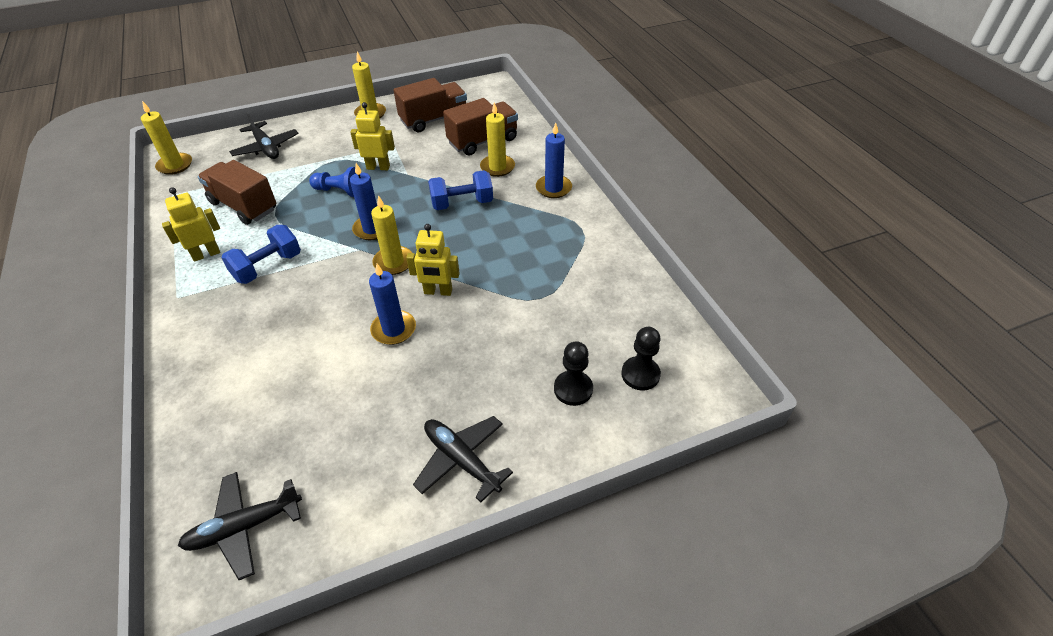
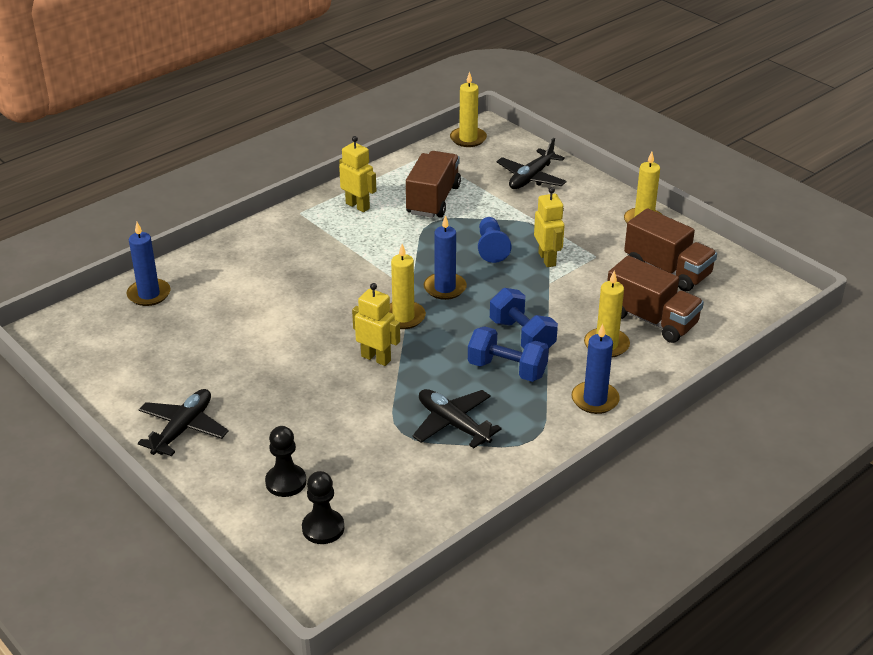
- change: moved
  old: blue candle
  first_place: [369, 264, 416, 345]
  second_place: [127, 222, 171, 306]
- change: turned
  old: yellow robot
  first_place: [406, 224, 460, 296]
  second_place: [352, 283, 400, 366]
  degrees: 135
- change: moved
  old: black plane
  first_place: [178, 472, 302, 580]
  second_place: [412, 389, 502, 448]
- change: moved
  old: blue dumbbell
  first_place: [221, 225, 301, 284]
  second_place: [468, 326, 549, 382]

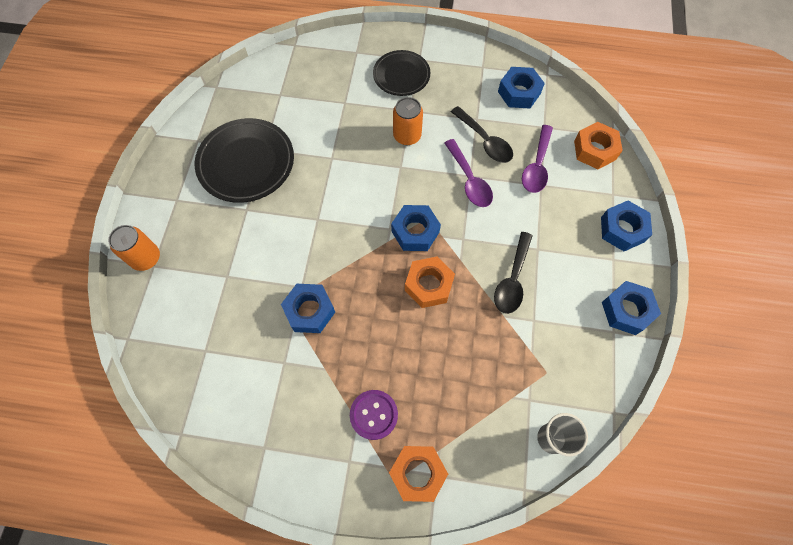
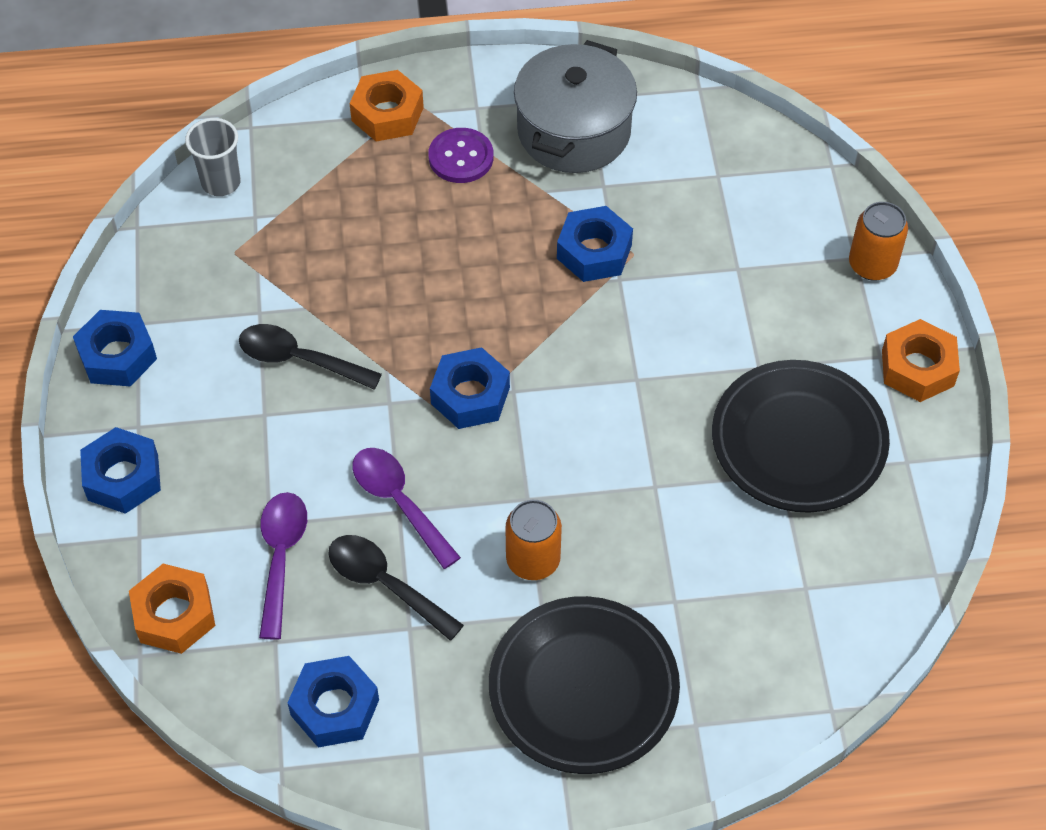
- change: turned
  old: black spoon
  first_place: [494, 232, 533, 314]
  second_place: [239, 324, 382, 390]
  degrees: -75
- change: resized
  old: black plate
  first_place: [373, 50, 430, 96]
  second_place: [489, 596, 680, 774]
  factor: 1.58
- change: added
  new: grey pot
  second_place: [514, 40, 637, 173]
- change: moved
  old: orange nut
  first_place: [405, 257, 455, 308]
  second_place: [882, 319, 960, 402]

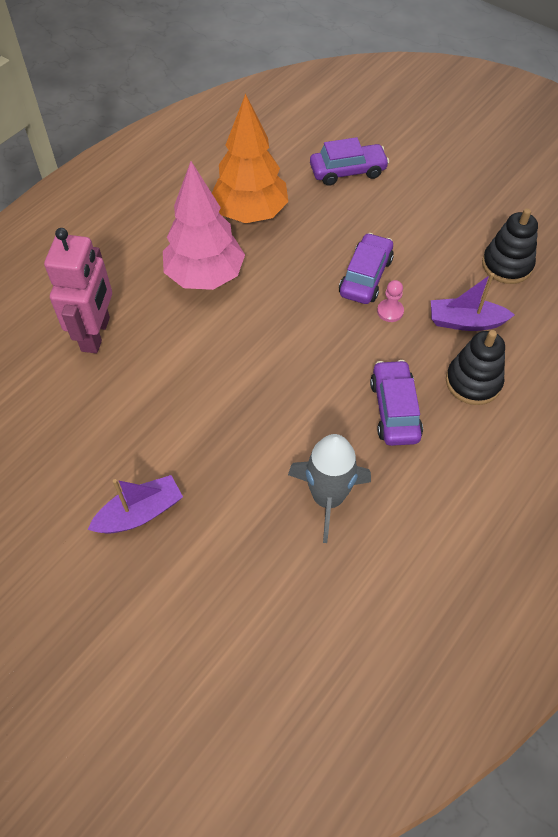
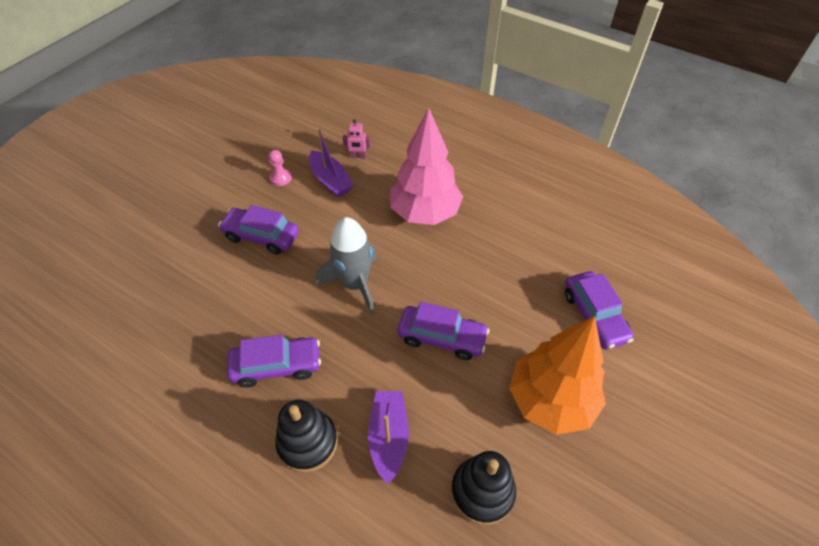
- change: added
  new: purple car
  second_place: [218, 205, 299, 254]
- change: moved
  old: pink pawn
  first_place: [377, 280, 404, 322]
  second_place: [269, 150, 292, 186]
- change: moved
  old: purple boat
  first_place: [88, 475, 183, 534]
  second_place: [309, 129, 353, 197]
- change: moved
  old: grey rocket
  first_place: [288, 434, 371, 543]
  second_place: [316, 217, 377, 314]
- change: resized
  old: pink robot
  first_place: [44, 228, 112, 353]
  second_place: [343, 119, 370, 159]
  factor: 0.41
- change: moved
  old: orange tree
  first_place: [212, 94, 288, 223]
  second_place: [509, 316, 606, 435]

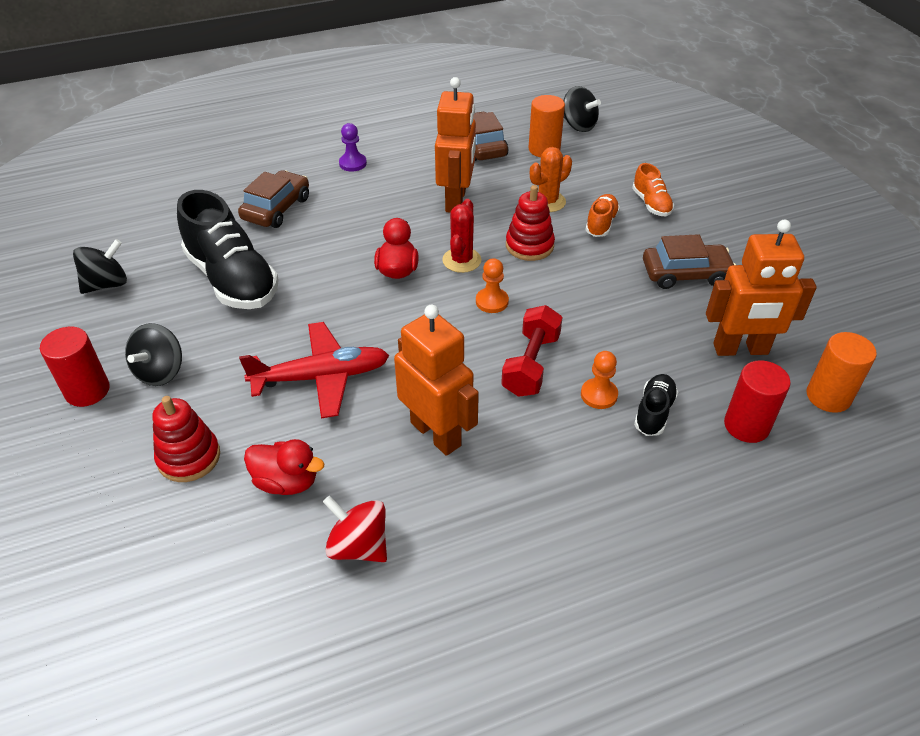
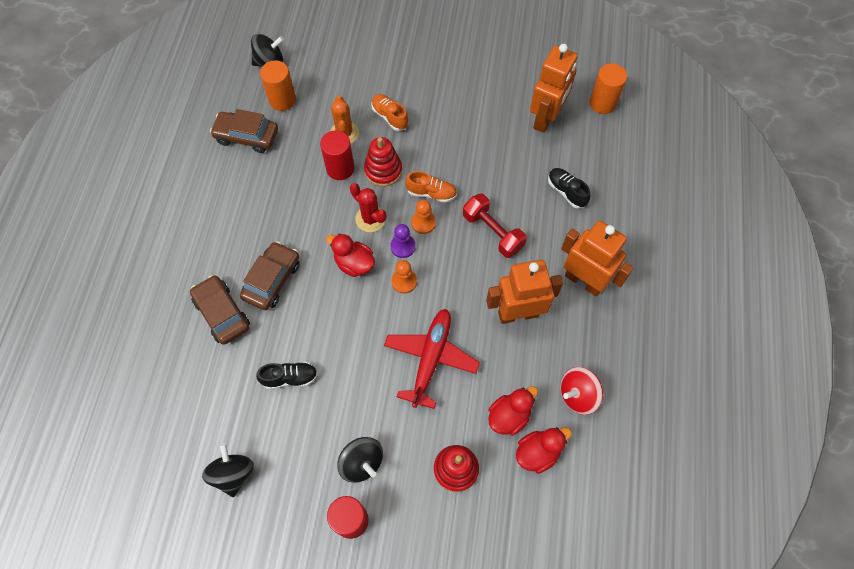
- change: moved
  old: brown car
  first_place: [643, 234, 736, 289]
  second_place: [240, 241, 300, 310]
- change: resized
  old: black shoe
  first_place: [177, 190, 279, 309]
  second_place: [256, 362, 318, 389]
  factor: 0.48
- change: moved
  old: red cylinder
  first_place: [724, 360, 791, 443]
  second_place: [320, 131, 354, 180]
- change: moved
  old: purple pawn
  first_place: [339, 123, 367, 172]
  second_place: [390, 224, 416, 258]
- change: moved
  old: orange pawn
  first_place: [581, 351, 618, 409]
  second_place: [392, 260, 417, 294]
- change: moved
  old: orange shoe
  first_place: [632, 163, 674, 216]
  second_place: [405, 171, 457, 203]
- change: added
  new: red duck
  second_place: [516, 427, 572, 474]
- change: moved
  old: orange robot
  first_place: [435, 77, 476, 213]
  second_place: [561, 221, 633, 297]

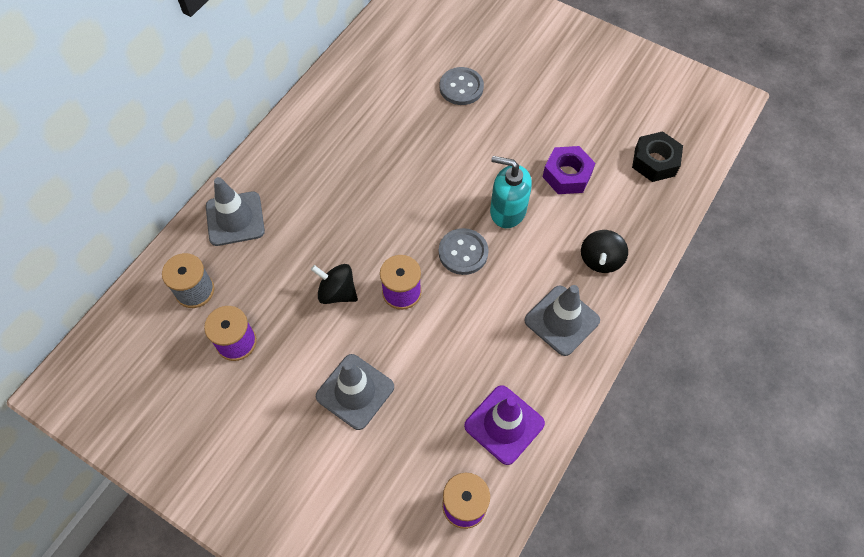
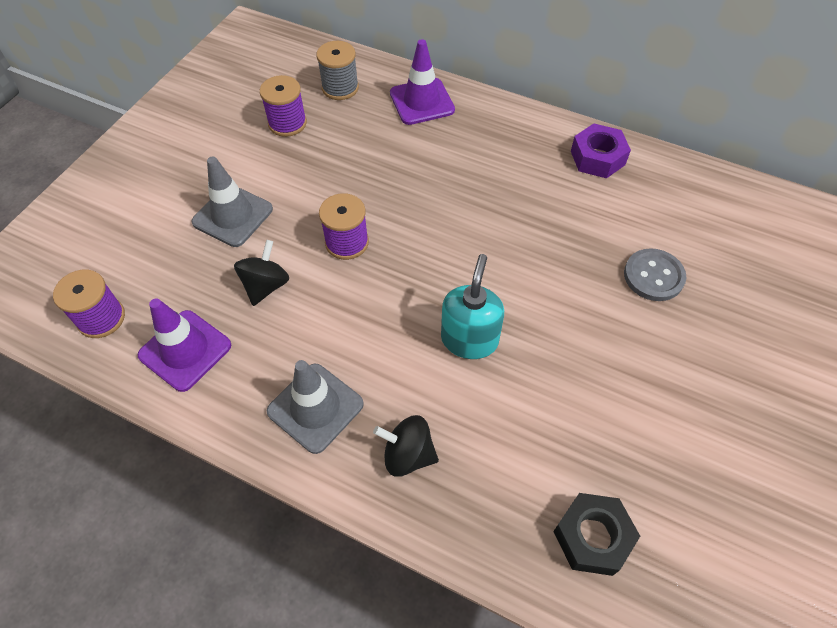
- change: moved
  old: black spinning top
  first_place: [311, 264, 358, 304]
  second_place: [234, 240, 289, 306]
- change: recoloured
  old: grey traffic cone
  new: purple traffic cone
  first_place: [206, 177, 265, 246]
  second_place: [390, 39, 455, 125]
- change: moved
  old: purple nut
  first_place: [543, 146, 595, 194]
  second_place: [571, 124, 631, 178]
- change: removed
  old: grey button
  first_place: [439, 228, 489, 275]

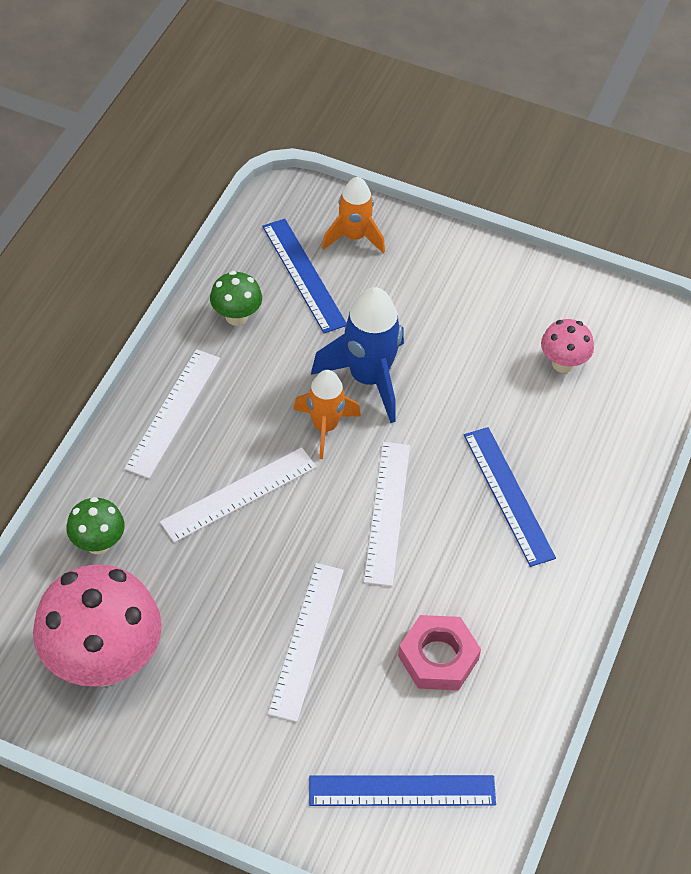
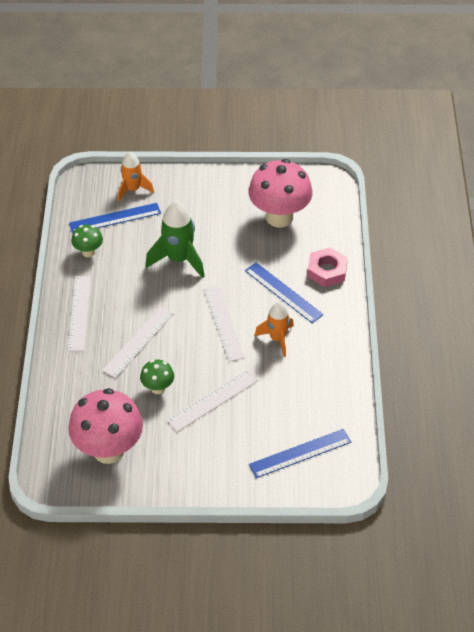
- change: turned
  old: blue ruler
  first_place: [262, 219, 346, 334]
  second_place: [69, 203, 161, 234]
  degrees: -60
- change: moved
  old: green mushroom
  first_place: [66, 497, 125, 554]
  second_place: [140, 360, 174, 394]
- change: recoloured
  old: blue rocket
  new: green rocket
  first_place: [311, 287, 404, 423]
  second_place: [145, 201, 205, 278]
- change: turned
  old: white ruler
  first_place: [268, 563, 344, 722]
  second_place: [167, 370, 258, 432]
  degrees: 60
- change: resized
  old: pink mushroom
  first_place: [541, 319, 594, 373]
  second_place: [249, 159, 313, 227]
  factor: 2.07
- change: moved
  old: orange rocket
  first_place: [293, 370, 361, 459]
  second_place: [254, 302, 294, 357]
- change: moved
  old: pink nut
  first_place: [398, 615, 481, 690]
  second_place: [307, 247, 348, 287]

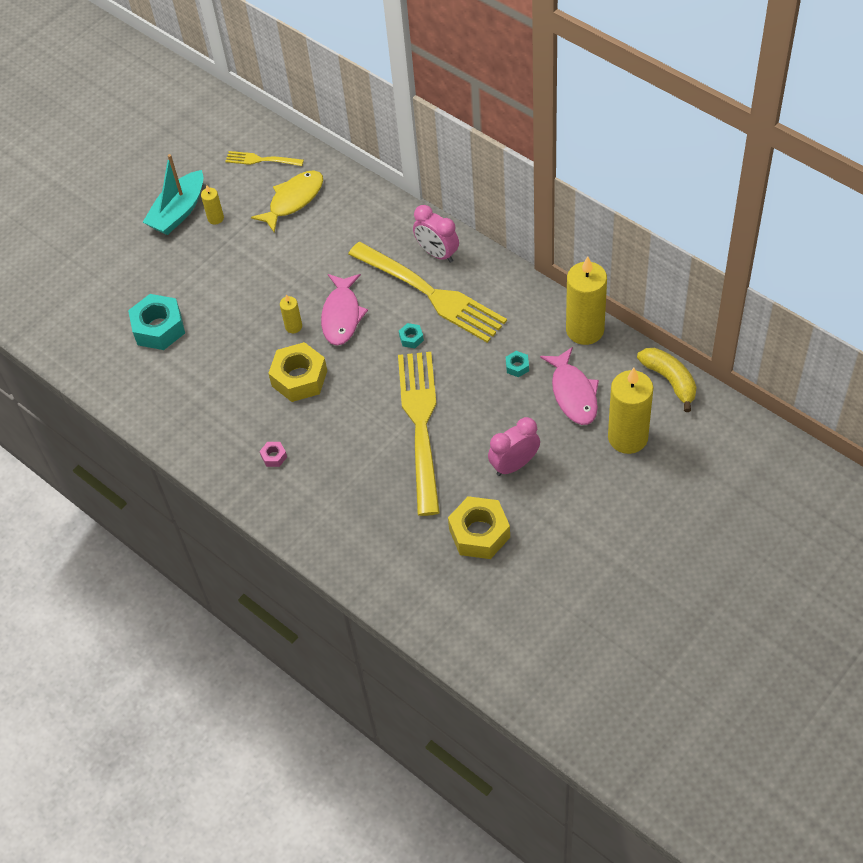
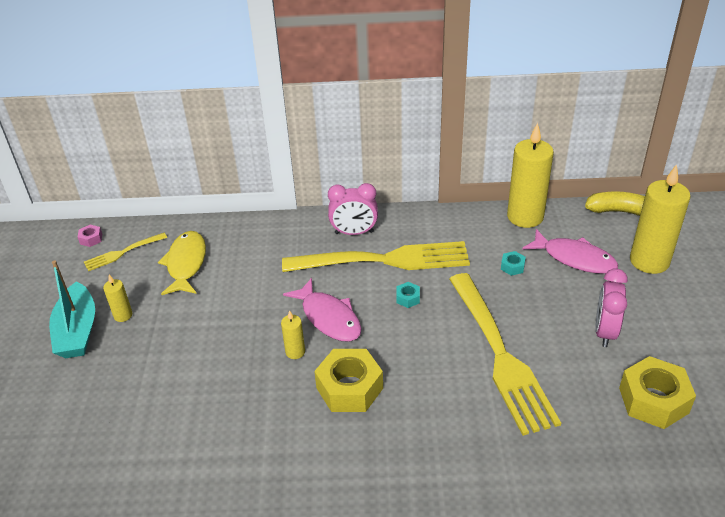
- change: moved
  old: pink nut
  first_place: [260, 442, 287, 467]
  second_place: [78, 225, 102, 247]
- change: turned
  old: yellow fork
  first_place: [398, 352, 440, 516]
  second_place: [449, 273, 561, 436]
  degrees: -150
- change: removed
  old: turquoise nut
  first_place: [128, 294, 185, 350]

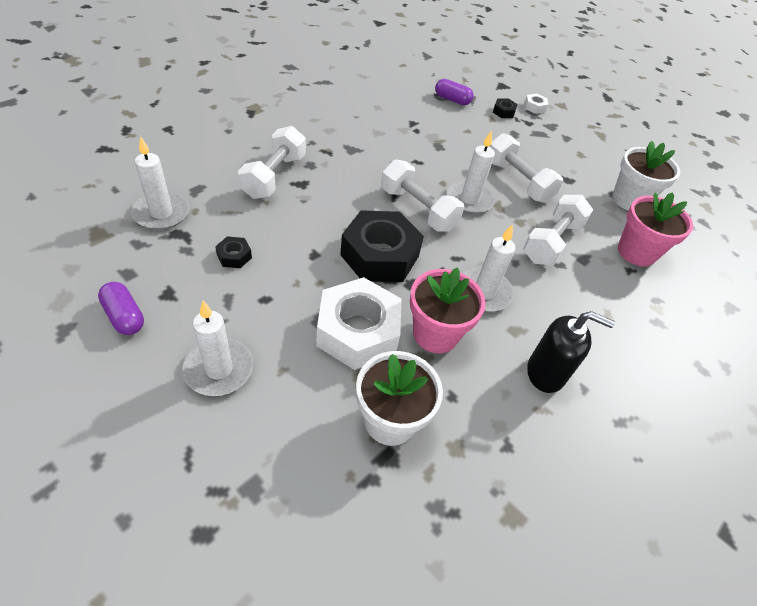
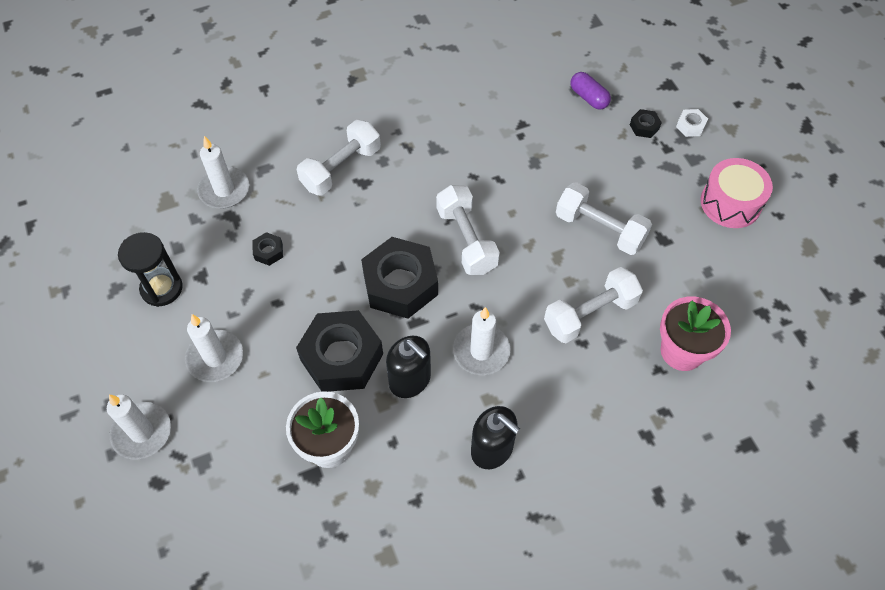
- change: moved
  old: white candle
  first_place: [447, 131, 495, 214]
  second_place: [107, 395, 171, 459]
- change: replaced
  old: purple capsule
  new: black hourglass
  first_place: [98, 282, 144, 335]
  second_place: [118, 232, 183, 307]
- change: recoloured
  old: white nut
  new: black nut
  first_place: [316, 277, 401, 370]
  second_place: [296, 310, 383, 392]
- change: replaced
  old: pink flower pot
  new: black soap dispenser
  first_place: [410, 268, 486, 353]
  second_place: [386, 336, 431, 398]
- change: turned
  old: white dumbbell
  first_place: [489, 133, 563, 203]
  second_place: [556, 182, 652, 255]
  degrees: -45
- change: added
  new: pink drum
  second_place: [701, 158, 773, 228]
- change: removed
  old: white flower pot
  first_place: [612, 141, 680, 210]

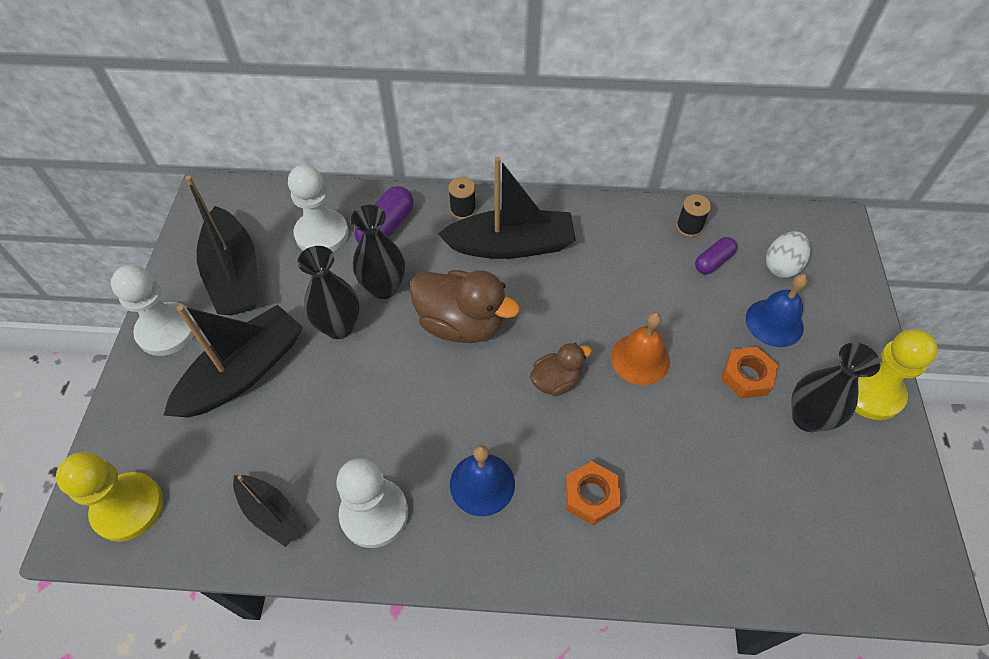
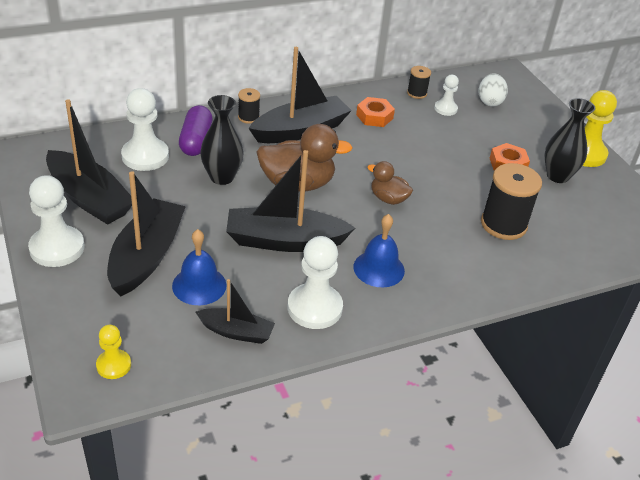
- change: resized
  old: yellow pawn
  first_place: [56, 452, 163, 542]
  second_place: [96, 325, 131, 379]
  factor: 0.56
- change: moved
  old: blue bell
  first_place: [746, 274, 808, 347]
  second_place: [172, 229, 226, 305]
- change: added
  new: black boat
  second_place: [226, 150, 355, 252]
- change: moved
  old: orange nut
  first_place: [565, 461, 621, 525]
  second_place: [356, 97, 395, 127]
- change: turned
  old: brown duck
  first_place: [530, 343, 592, 396]
  second_place: [367, 161, 413, 205]
  degrees: -90
- change: replaced
  old: purple capsule
  new: white pawn
  first_place: [695, 237, 737, 274]
  second_place: [434, 75, 459, 116]
- change: added
  new: black spool
  second_place: [481, 163, 542, 240]
- change: removed
  old: black vase
  first_place: [297, 246, 359, 339]
- change: removed
  old: orange bell
  first_place: [611, 312, 670, 385]

